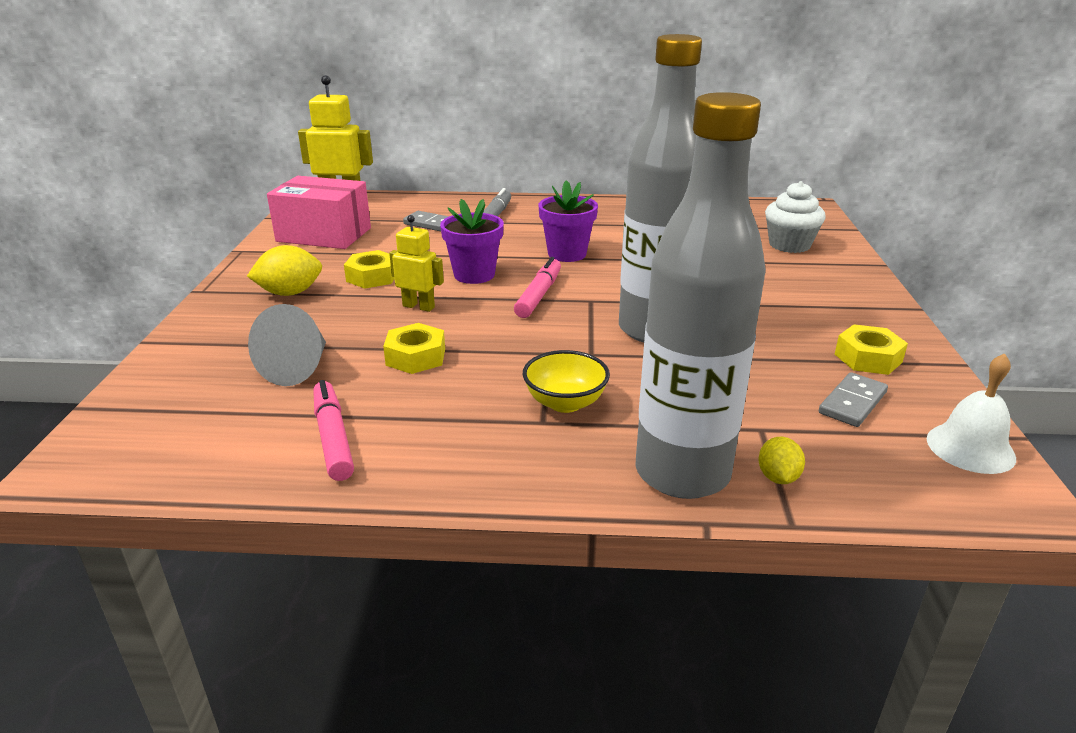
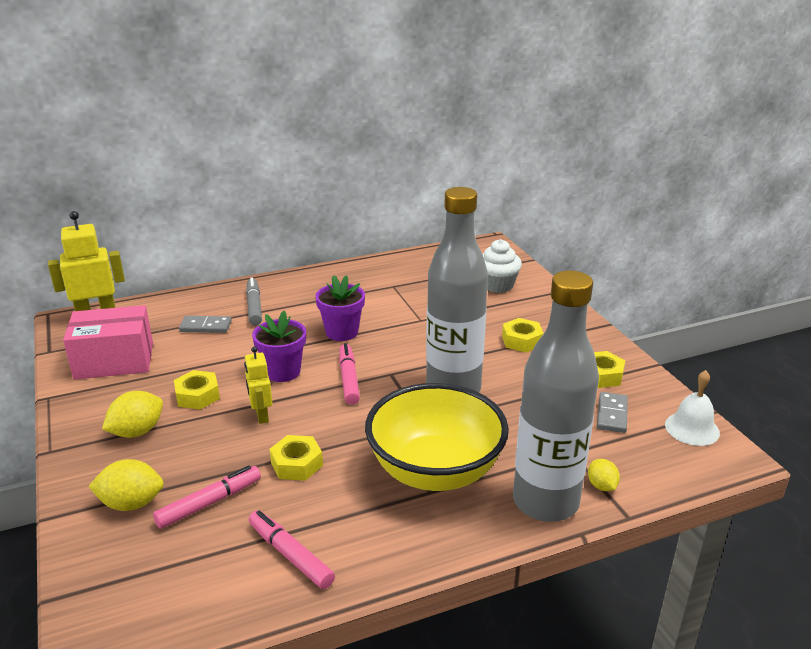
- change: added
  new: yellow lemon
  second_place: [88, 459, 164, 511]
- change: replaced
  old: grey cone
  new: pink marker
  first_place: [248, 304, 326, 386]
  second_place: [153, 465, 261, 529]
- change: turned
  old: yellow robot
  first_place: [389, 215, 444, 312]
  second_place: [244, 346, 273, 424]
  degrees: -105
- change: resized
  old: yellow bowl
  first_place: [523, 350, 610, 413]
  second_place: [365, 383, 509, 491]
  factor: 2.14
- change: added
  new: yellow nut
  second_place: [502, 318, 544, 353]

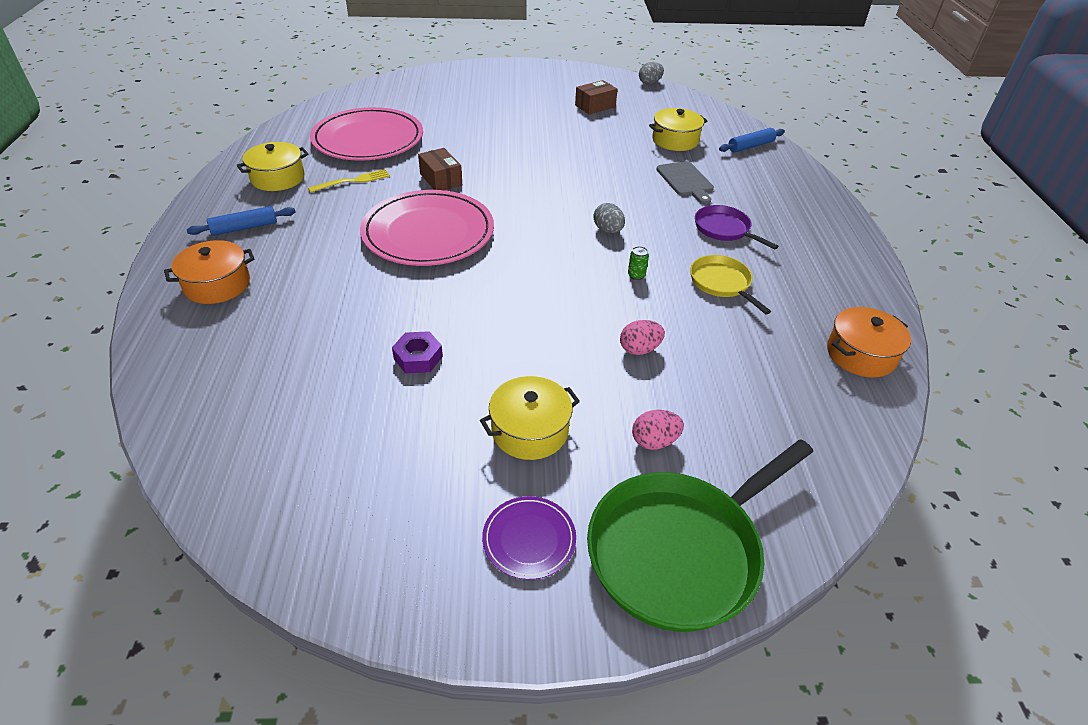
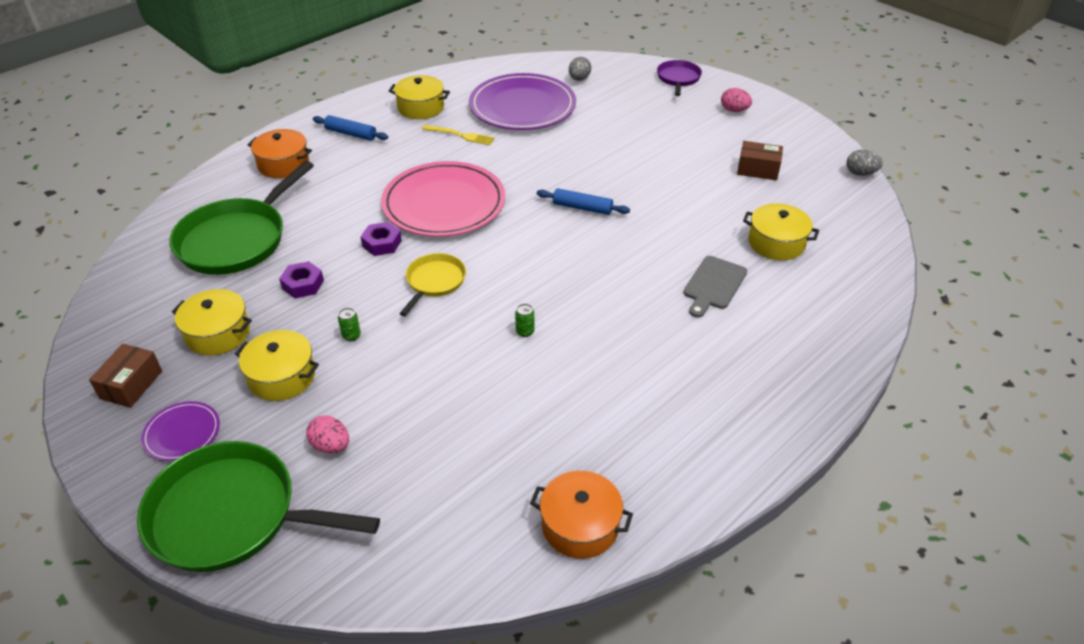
- change: moved
  old: brown box
  first_place: [418, 148, 462, 190]
  second_place: [89, 344, 162, 408]
- change: added
  new: green pan
  second_place: [169, 161, 314, 275]
- change: added
  new: yellow pot
  second_place: [172, 289, 252, 356]
- change: added
  new: green can
  second_place: [338, 308, 361, 341]
- change: added
  new: purple nut
  second_place: [361, 222, 402, 256]
- change: moved
  old: yellow pan
  first_place: [690, 255, 771, 315]
  second_place: [399, 253, 466, 316]
- change: recoloured
  old: pink plate
  new: purple plate
  first_place: [310, 107, 423, 161]
  second_place: [469, 73, 576, 130]
- change: moved
  old: blue rolling pin
  first_place: [719, 128, 785, 152]
  second_place: [537, 188, 630, 215]
- change: moved
  old: grey egg
  first_place: [594, 203, 625, 233]
  second_place: [569, 57, 591, 81]
- change: moved
  old: purple pan
  first_place: [695, 205, 779, 250]
  second_place: [657, 60, 702, 96]
- change: moved
  old: pink egg
  first_place: [620, 320, 665, 355]
  second_place: [721, 88, 752, 112]

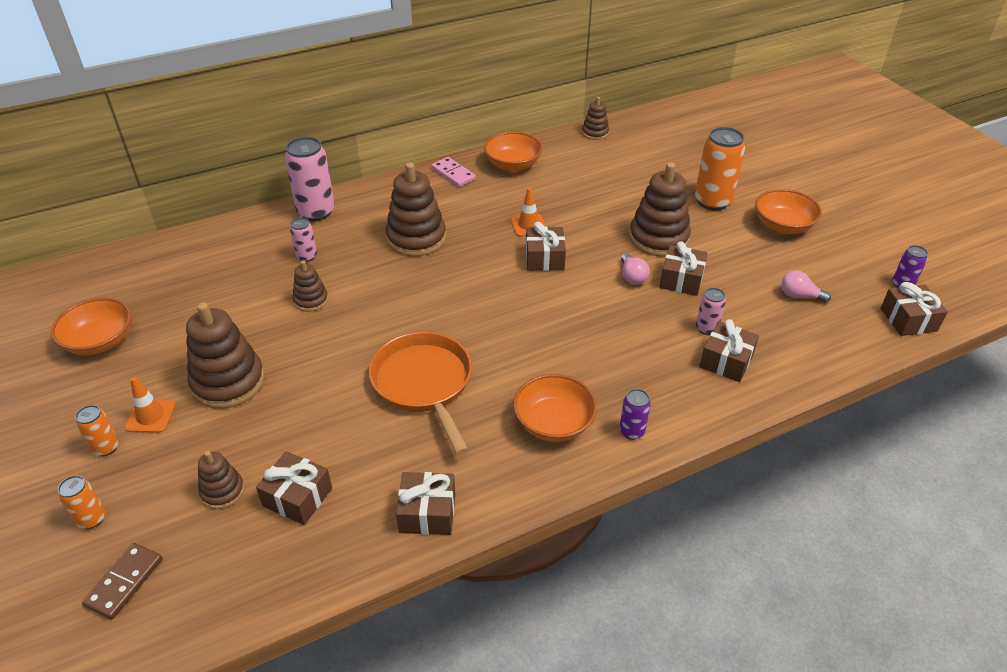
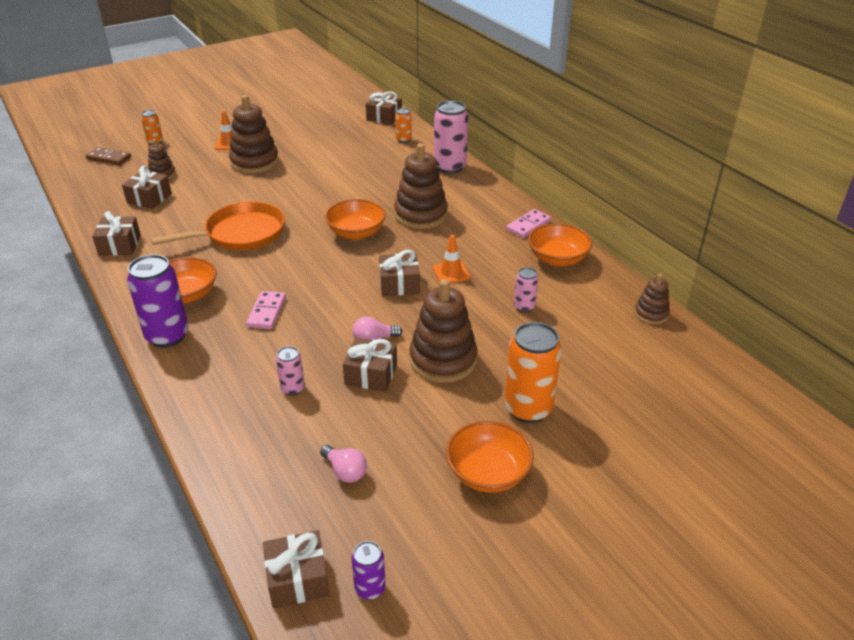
- change: resized
  old: purple can
  first_place: [619, 389, 651, 440]
  second_place: [127, 254, 189, 348]
  factor: 1.95
- change: added
  new: pink domino
  second_place: [246, 291, 286, 329]
- change: turned
  old: pink light bulb
  first_place: [781, 270, 831, 303]
  second_place: [320, 445, 367, 483]
  degrees: 120
- change: moved
  old: orange bowl
  first_place: [51, 297, 131, 355]
  second_place: [325, 199, 386, 240]
- change: moved
  old: brown gift
  first_place: [699, 319, 759, 382]
  second_place: [366, 91, 402, 125]
- change: moved
  old: orange can
  first_place: [75, 405, 119, 456]
  second_place: [395, 108, 412, 143]
- change: moved
  old: pink can
  first_place: [290, 218, 317, 262]
  second_place: [514, 267, 538, 312]
- change: removed
  old: brown stacking toy
  first_place: [293, 260, 328, 312]

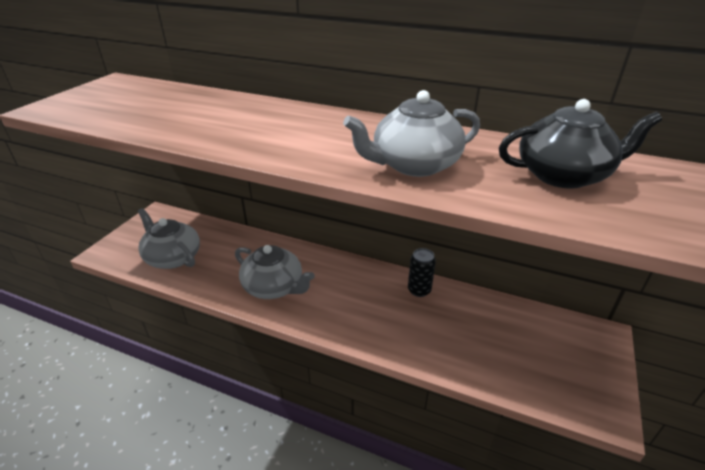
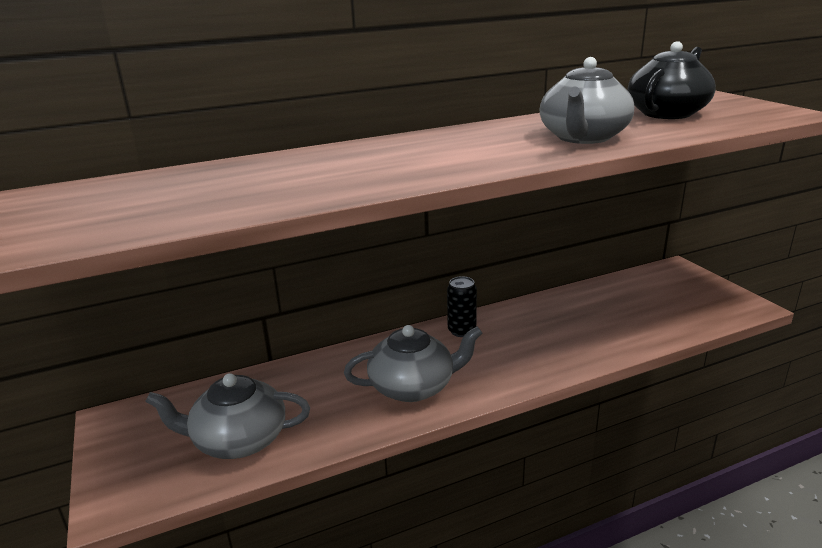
- change: moved
  old: black can
  first_place: [408, 248, 436, 297]
  second_place: [447, 276, 477, 337]

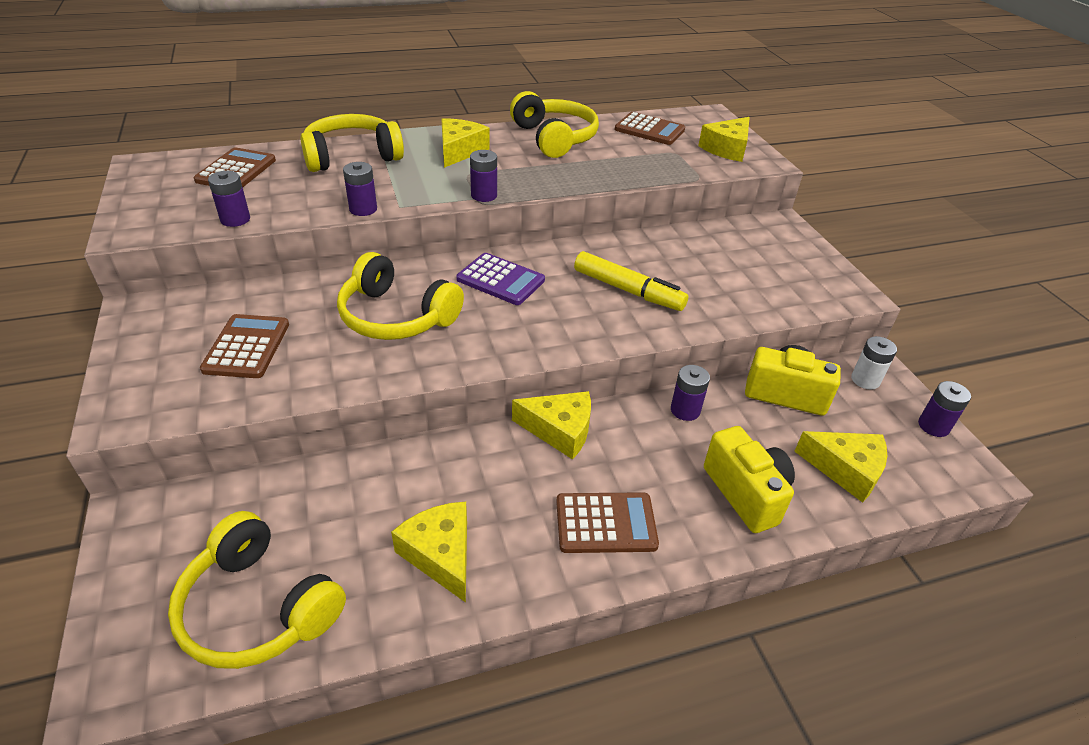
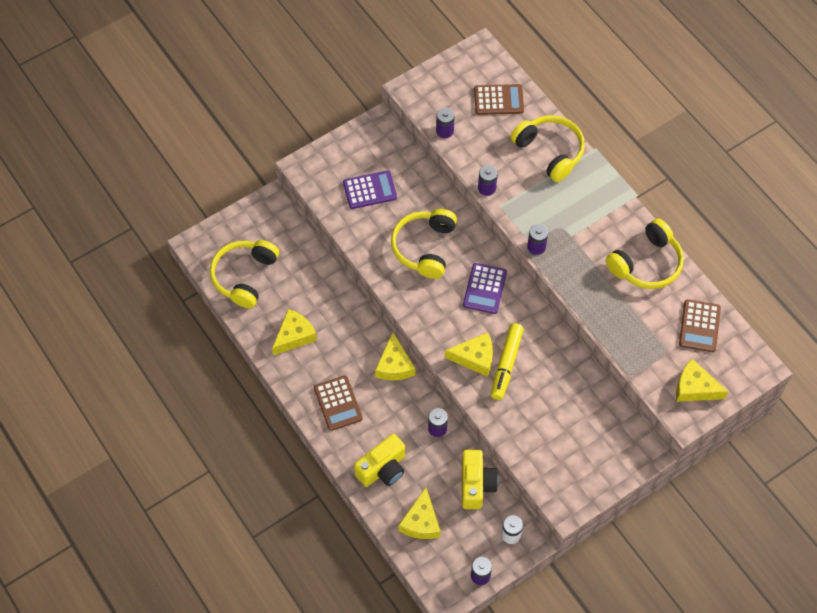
- change: recoloured
  old: brown calculator
  new: purple calculator
  first_place: [200, 314, 289, 378]
  second_place: [343, 170, 397, 209]
- change: moved
  old: yellow cheese
  first_place: [441, 118, 490, 168]
  second_place: [445, 332, 493, 377]

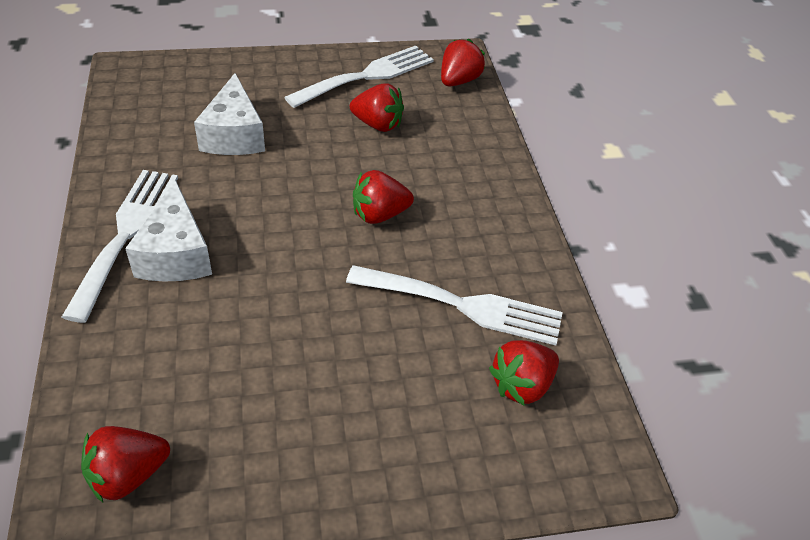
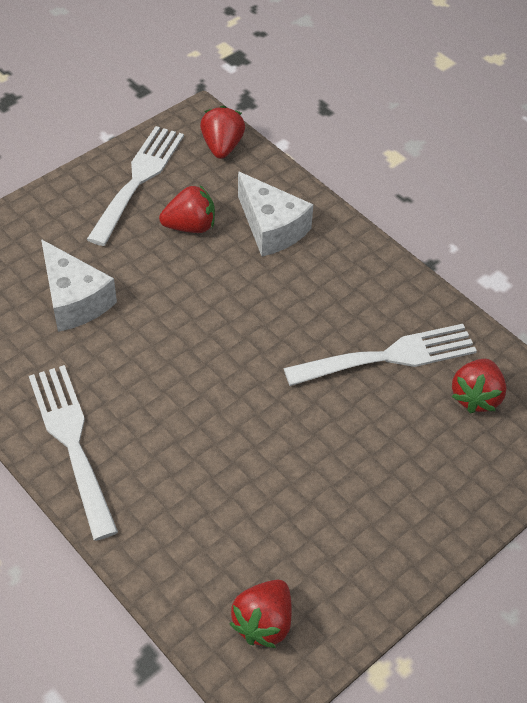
- change: moved
  old: white cheese
  first_place: [125, 180, 212, 282]
  second_place: [238, 171, 313, 256]
- change: removed
  old: red strawberry
  first_place: [353, 170, 414, 224]

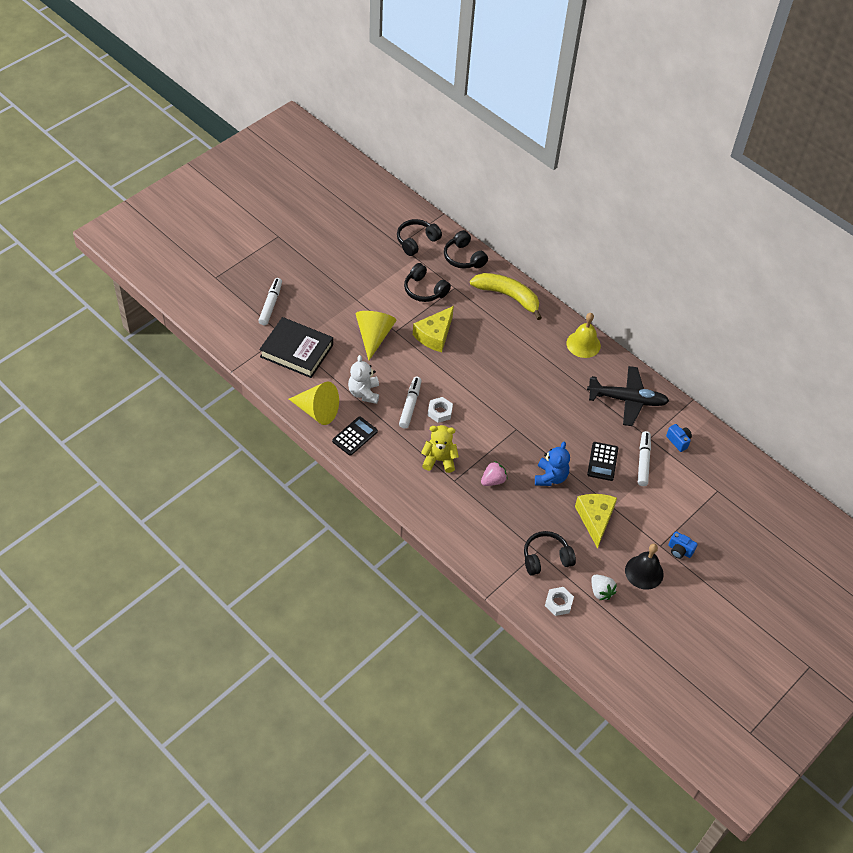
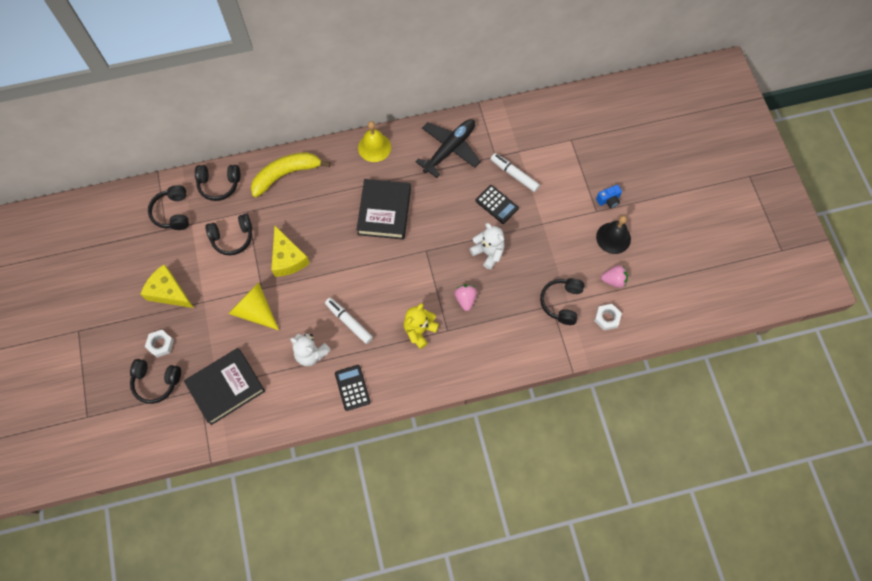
- change: replaced
  old: white marker
  new: black headphones
  first_place: [258, 278, 282, 325]
  second_place: [130, 359, 181, 404]
- change: moved
  old: yellow cheese
  first_place: [575, 494, 617, 549]
  second_place: [141, 264, 194, 308]
- change: moved
  old: white nut
  first_place: [428, 397, 453, 423]
  second_place: [145, 330, 174, 357]
- change: added
  new: black book
  second_place: [357, 179, 411, 240]
- change: recoloured
  old: blue teddy bear
  new: white teddy bear
  first_place: [535, 442, 570, 486]
  second_place: [469, 223, 505, 270]
- change: recoloured
  old: white strawberry
  new: pink strawberry
  first_place: [591, 575, 617, 601]
  second_place: [601, 265, 628, 288]
- change: removed
  old: yellow cone
  first_place: [289, 382, 339, 425]
- change: removed
  old: blue camera
  first_place: [666, 424, 692, 452]

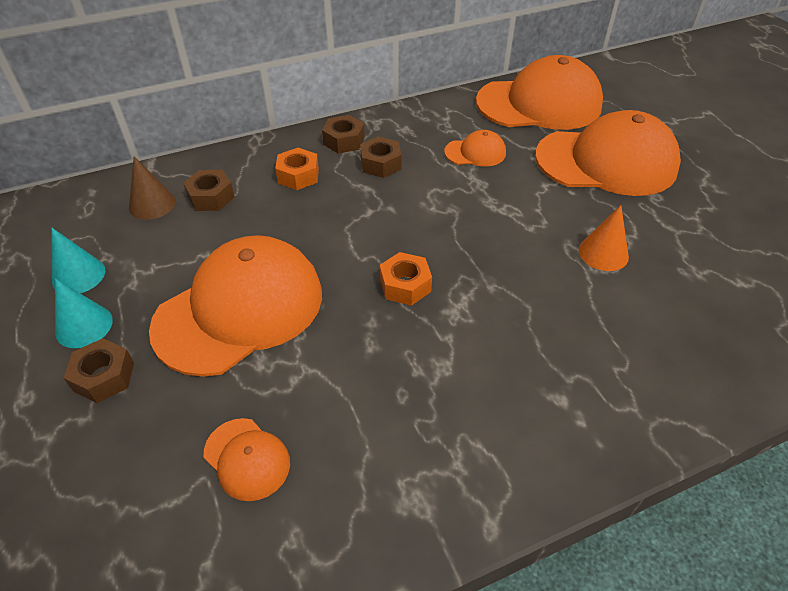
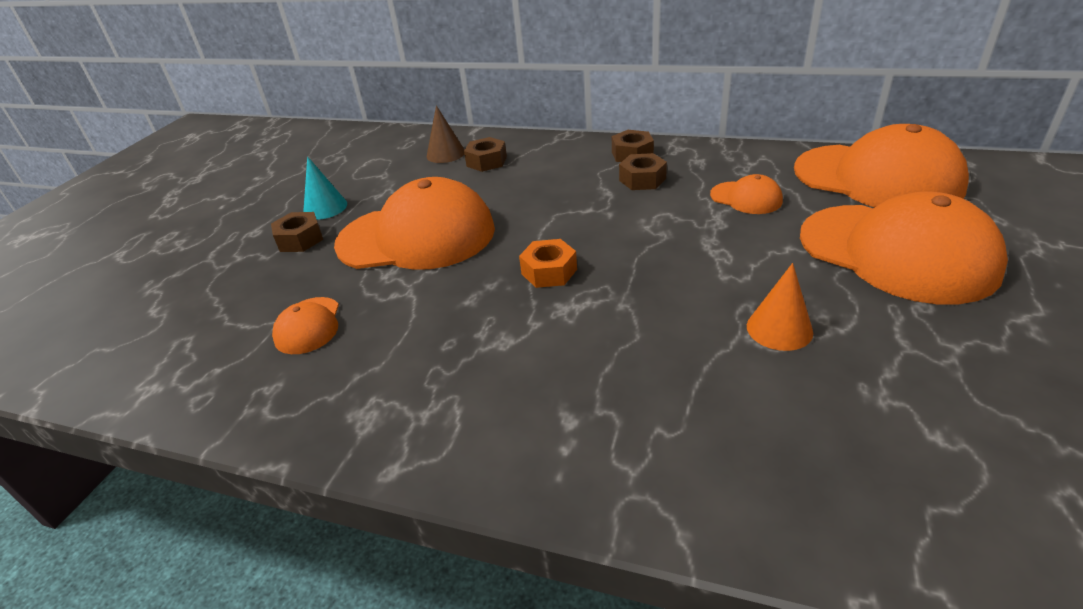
- change: removed
  old: turquoise cone
  first_place: [51, 228, 105, 293]
- change: removed
  old: orange nut
  first_place: [275, 148, 319, 190]

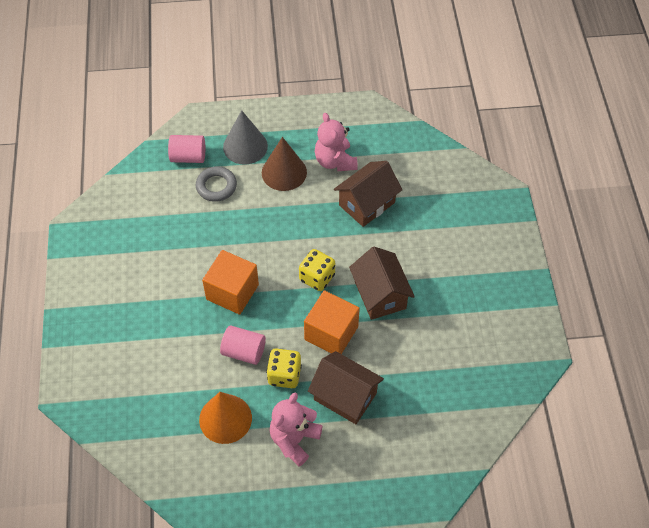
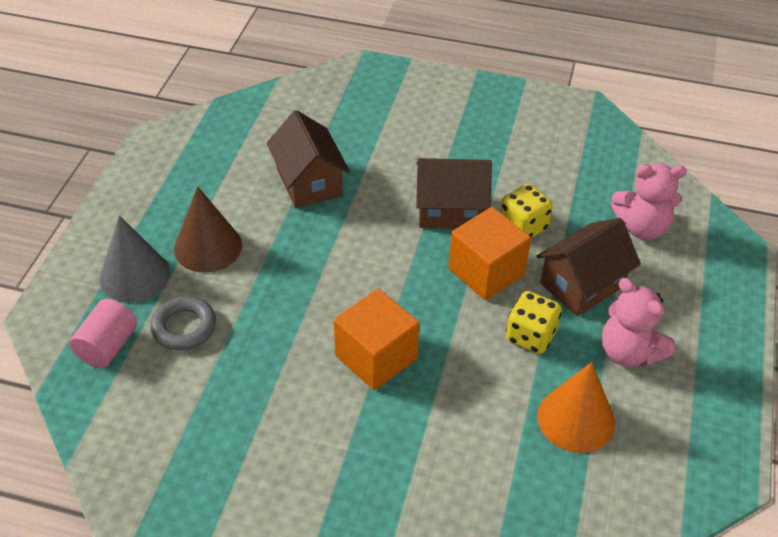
- change: moved
  old: yellow dice
  first_place: [299, 249, 335, 291]
  second_place: [500, 184, 553, 238]
- change: moved
  old: pink teddy bear
  first_place: [315, 113, 358, 171]
  second_place: [611, 163, 687, 240]
- change: removed
  old: pink cylinder
  first_place: [220, 325, 266, 365]

